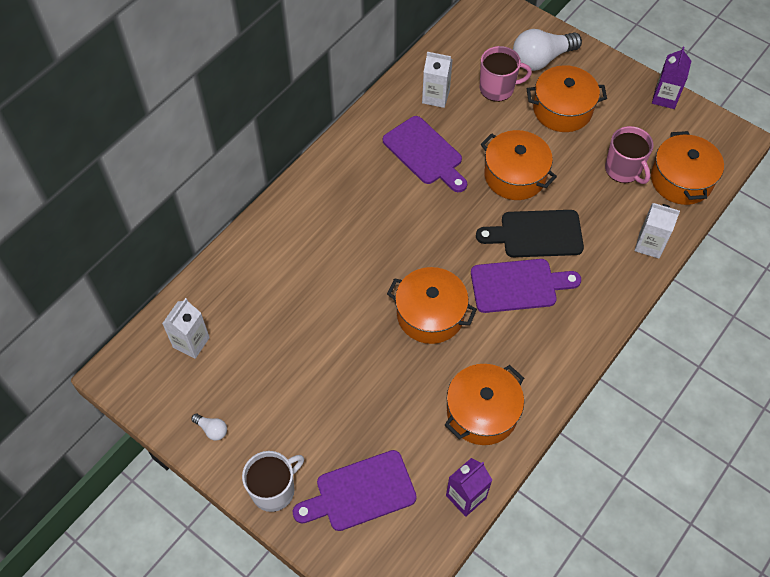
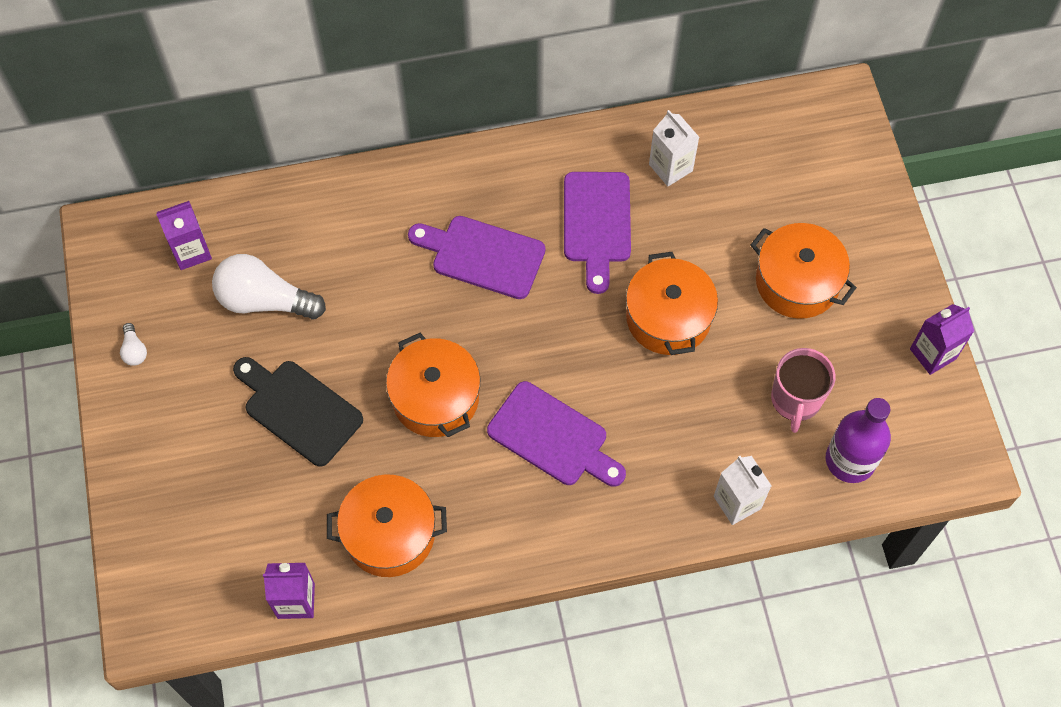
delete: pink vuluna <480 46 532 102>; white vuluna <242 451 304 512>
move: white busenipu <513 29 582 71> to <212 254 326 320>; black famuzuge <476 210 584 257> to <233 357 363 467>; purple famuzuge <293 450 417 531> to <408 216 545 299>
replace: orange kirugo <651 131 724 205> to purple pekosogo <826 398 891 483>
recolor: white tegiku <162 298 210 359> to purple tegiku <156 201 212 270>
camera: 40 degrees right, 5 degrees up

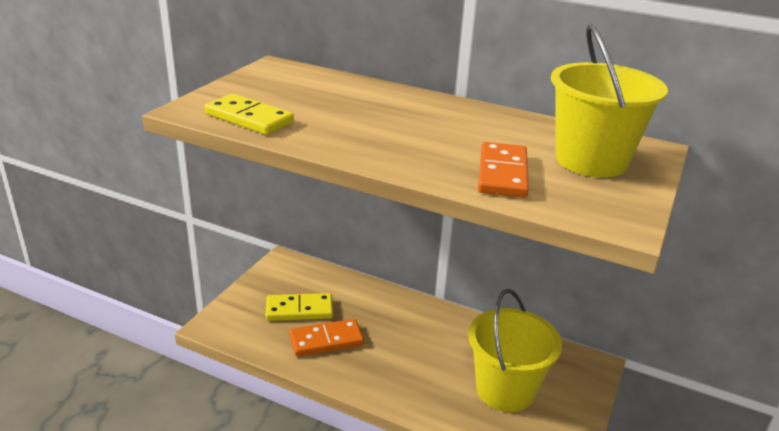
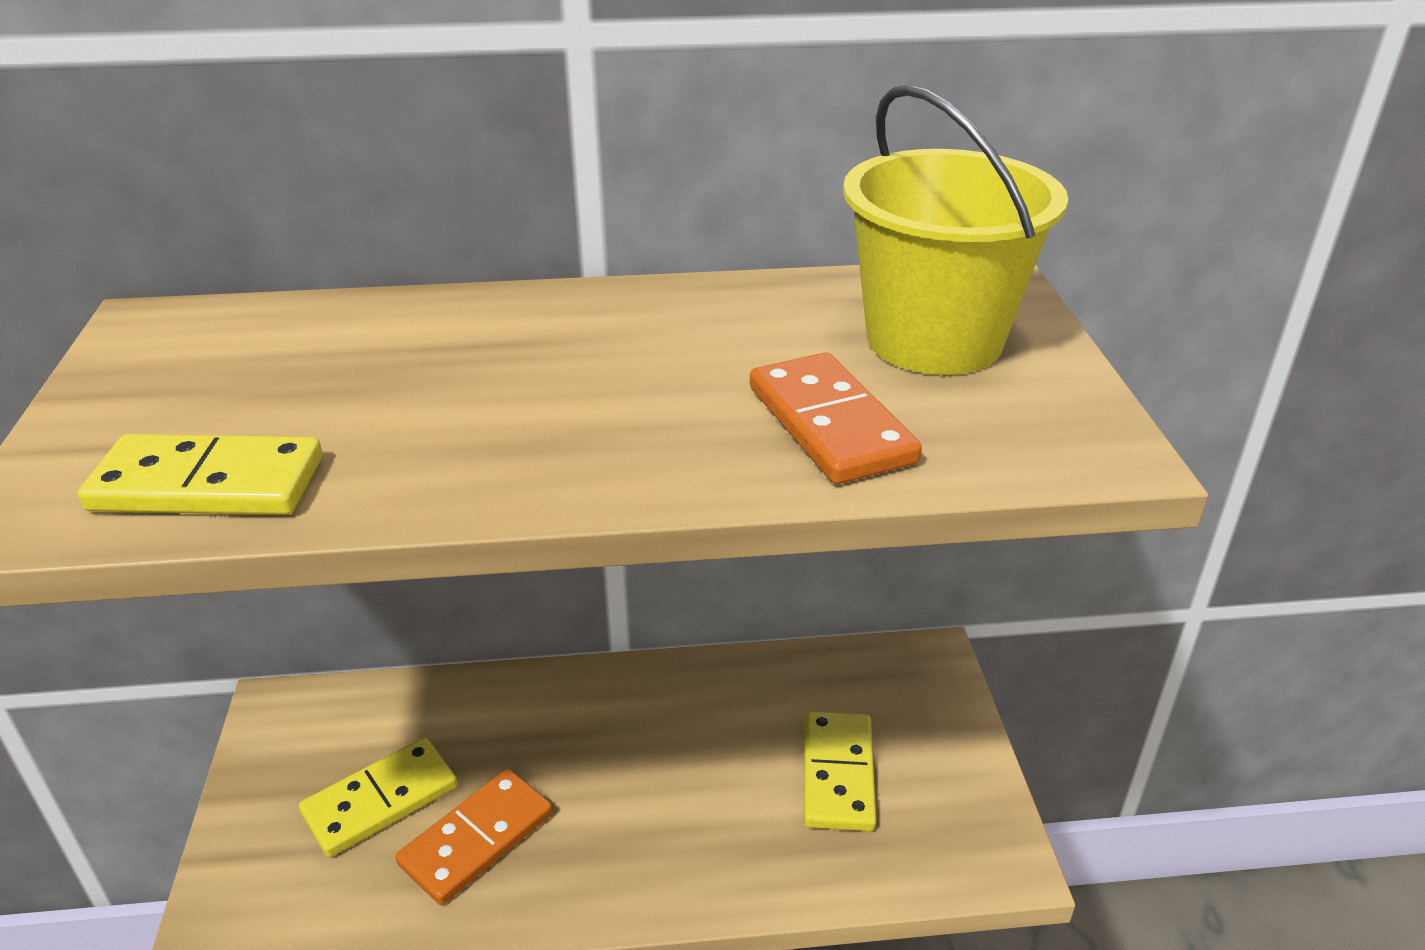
replace: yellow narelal <469 289 562 412> to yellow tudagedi <804 711 876 831>
camera: 30 degrees left, 5 degrees up

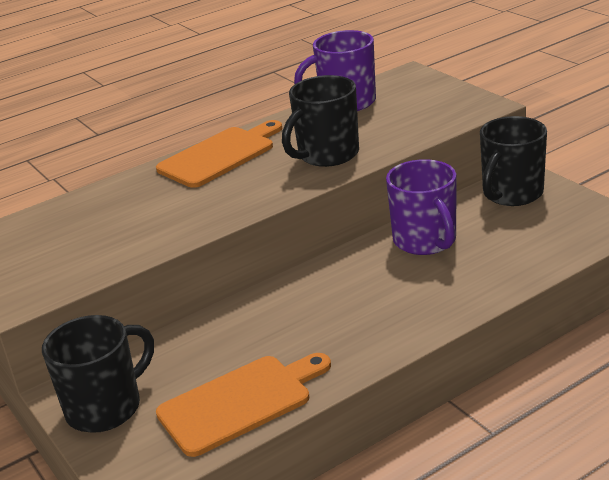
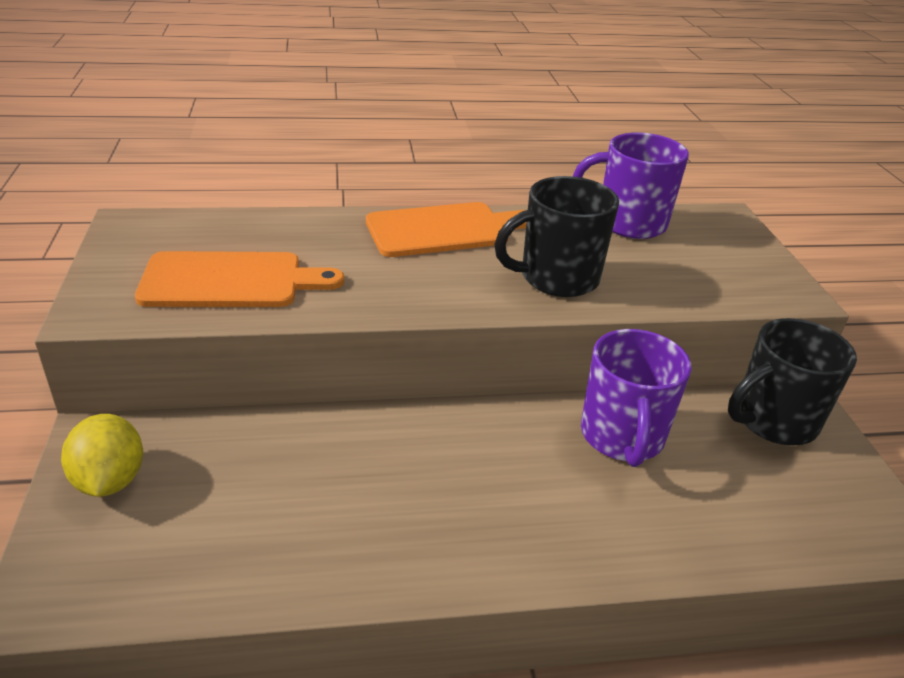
move: orange famuzuge <156 353 331 457> to <135 251 344 307>
replace: black vuluna <42 315 154 433> to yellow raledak <61 414 143 497>
camera: 20 degrees right, 5 degrees up

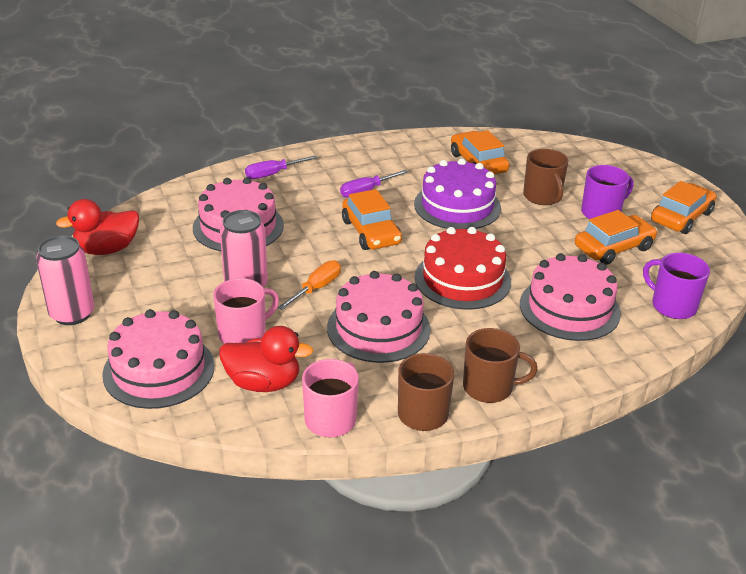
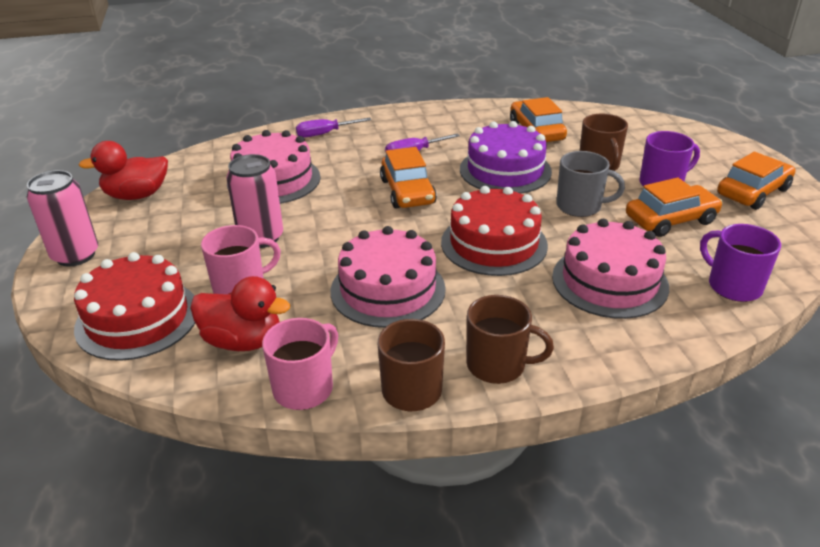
delete: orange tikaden <278 260 341 310>
insert: grey vuluna <556 151 625 217>
recolor: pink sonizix <102 309 215 409> to red sonizix <74 252 195 361>
camera: 10 degrees right, 0 degrees up

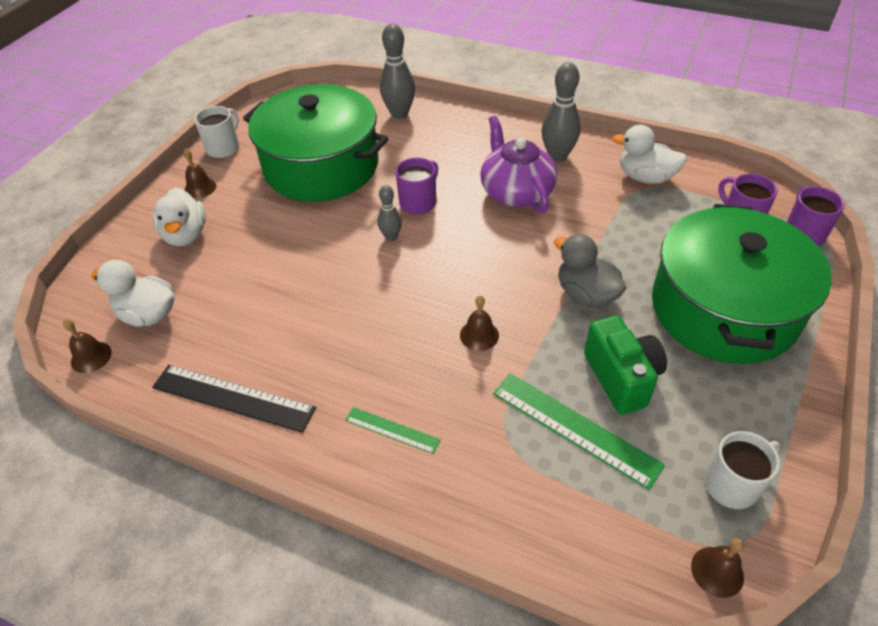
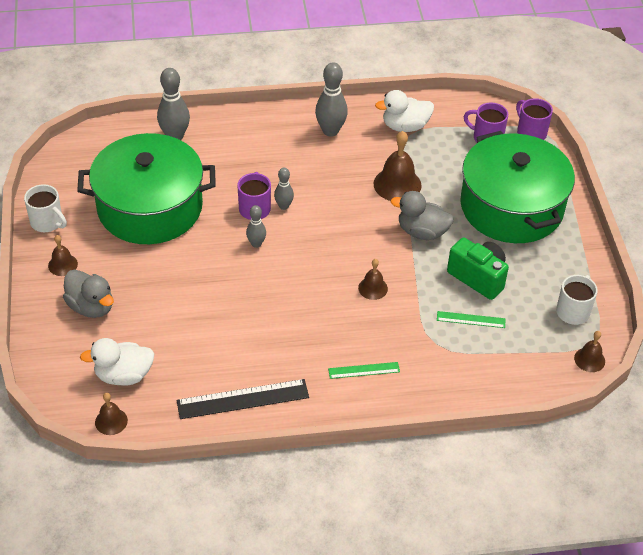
delete: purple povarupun <480 116 557 213>
insert: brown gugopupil <374 131 422 201>; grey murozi <274 168 294 210>
recolor: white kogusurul <153 187 206 246> to grey kogusurul <63 270 114 318>
rotate: white vuluna <194 106 240 158> = <24 184 67 232> 135 degrees clockwise
resize: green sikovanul <493 373 665 490> = <437 311 505 328> x0.55
camera: 35 degrees left, 0 degrees up

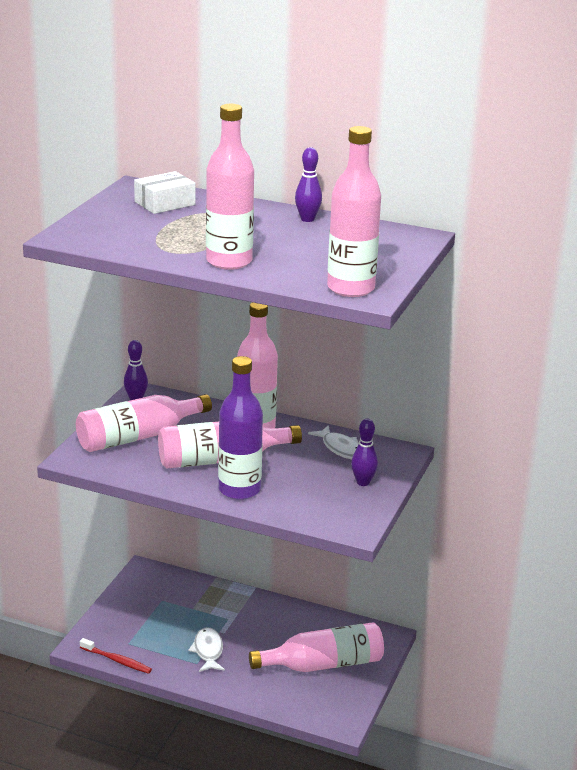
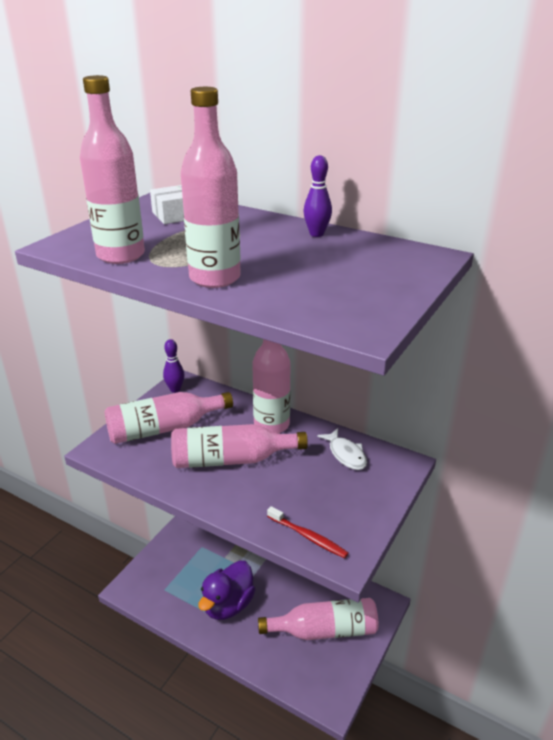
delete: purple pekosogo <218 356 263 500>; purple murozi <351 419 378 486>
move: pink pekosogo <327 126 381 297> to <80 75 145 264>; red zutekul <80 638 152 674> to <267 506 348 558>
replace: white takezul <188 627 225 672> to purple kogusurul <198 560 256 620>
camera: 10 degrees right, 5 degrees up

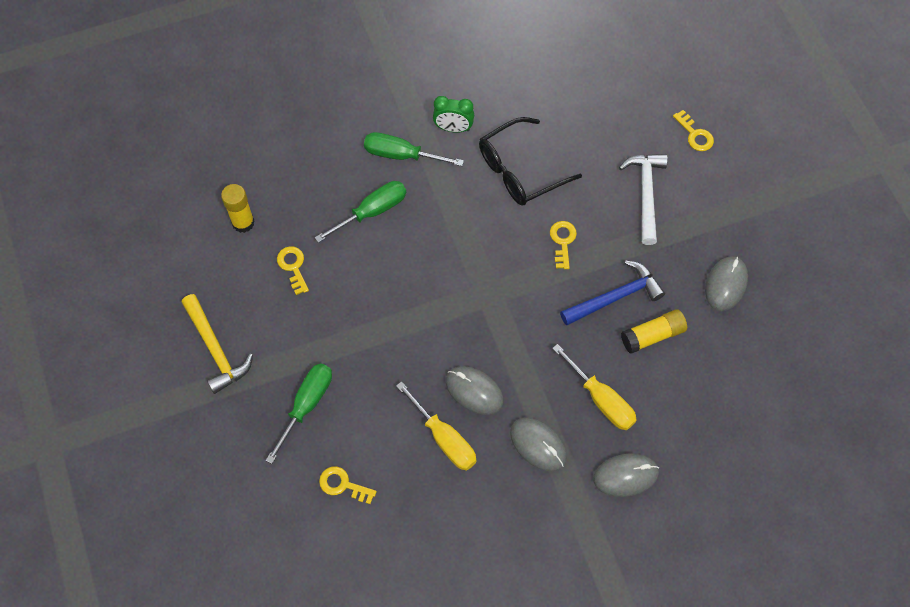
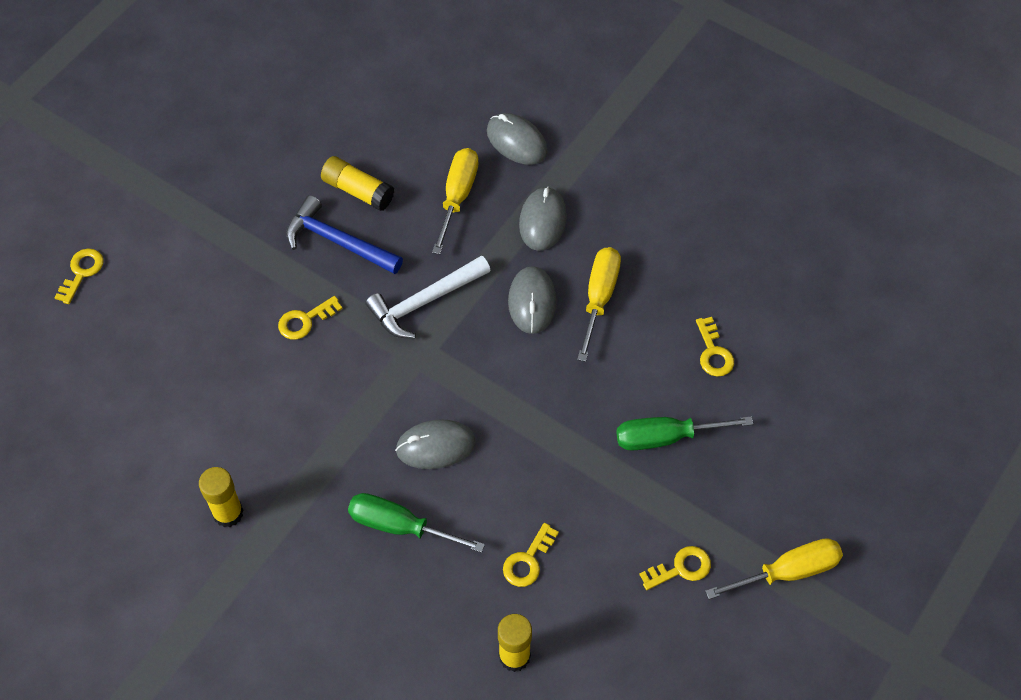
delete: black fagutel <479 117 582 206>; green tikaden <364 132 464 166>
insert: yellow tikaden <705 538 843 599>
move: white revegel <619 154 668 245> to <365 255 491 339>; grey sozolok <705 256 748 311> to <395 419 476 469>
replace: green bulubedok <433 96 474 133> to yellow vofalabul <199 467 244 527>; yellow revegel <182 294 253 394> to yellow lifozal <639 546 711 590>
camera: 125 degrees left, 5 degrees down

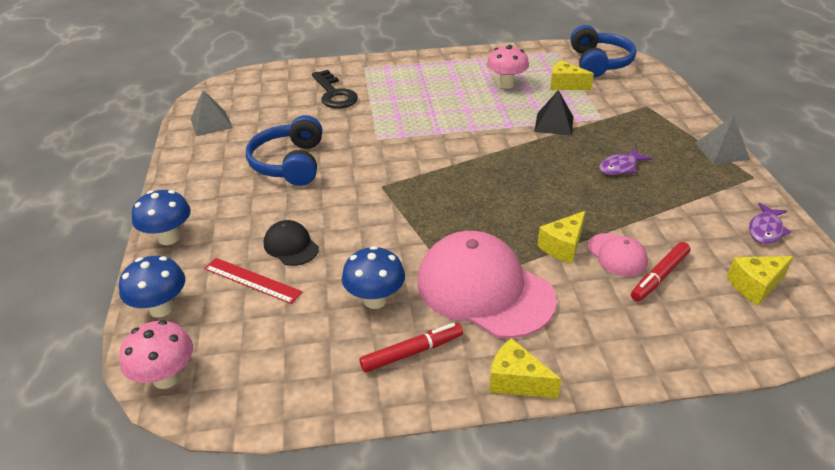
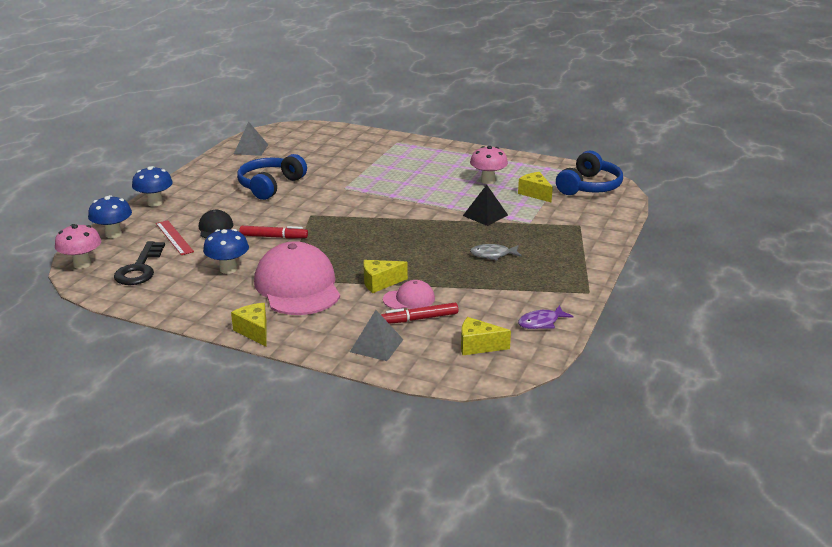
move: black lifozal <312 70 358 109> to <114 241 165 285>; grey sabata <695 116 750 164> to <350 310 404 361>; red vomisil <359 323 463 372> to <239 226 308 239>
recolor: purple takezul <599 148 652 175> to grey takezul <470 244 522 260>
rotate: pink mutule <587 233 648 277> = <383 280 435 309> 105 degrees counterclockwise
camera: 30 degrees right, 10 degrees down

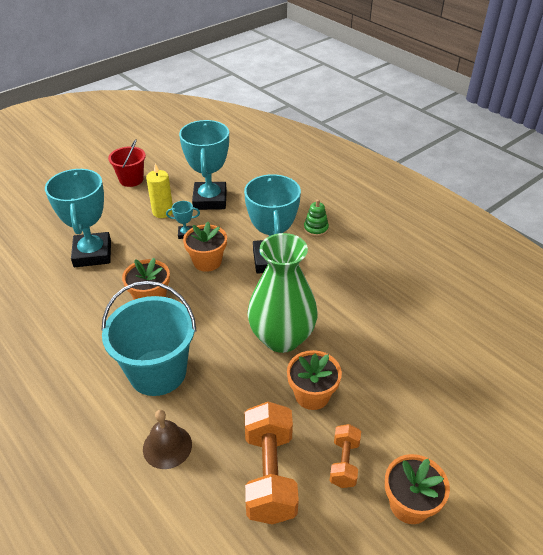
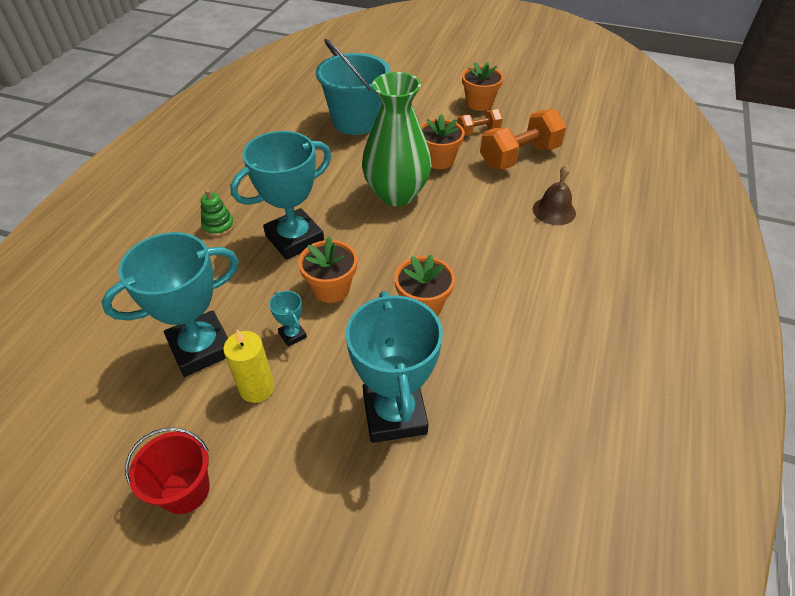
move: turquoise narelal <102 281 197 396> to <316 39 390 135>
rotate: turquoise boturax <45 169 111 267> = <346 291 443 443> 60 degrees counterclockwise
camera: 120 degrees left, 5 degrees up

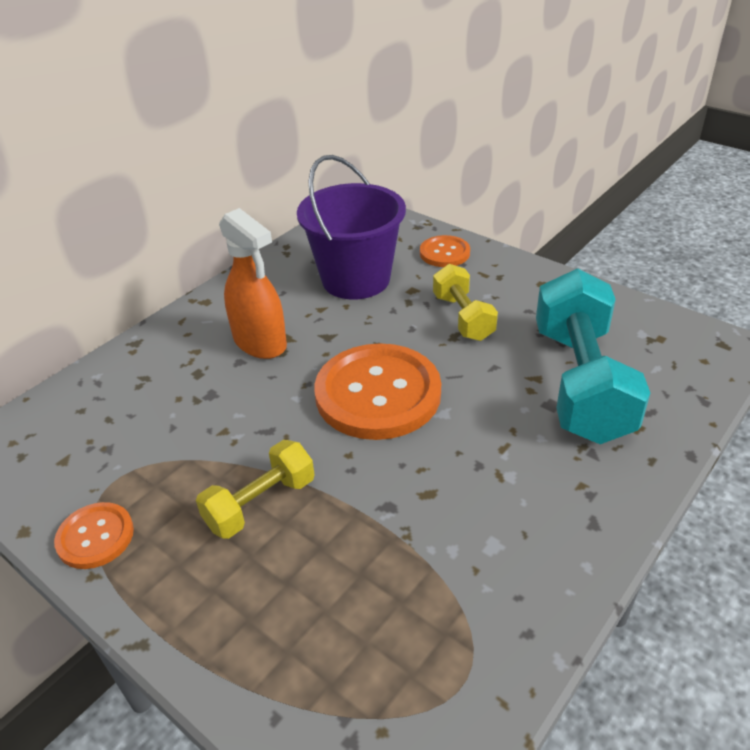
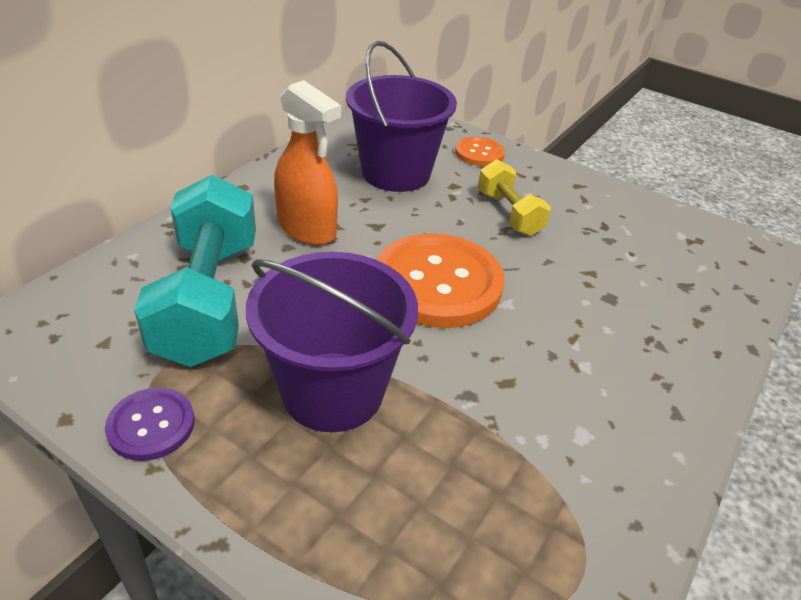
move: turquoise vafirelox <536 269 650 444> to <134 175 256 367>
replace: yellow vafirelox <196 440 315 539> to purple narelal <246 252 418 432>
recolor: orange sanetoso <54 502 134 569> to purple sanetoso <105 388 195 461>
camera: 10 degrees left, 0 degrees up

